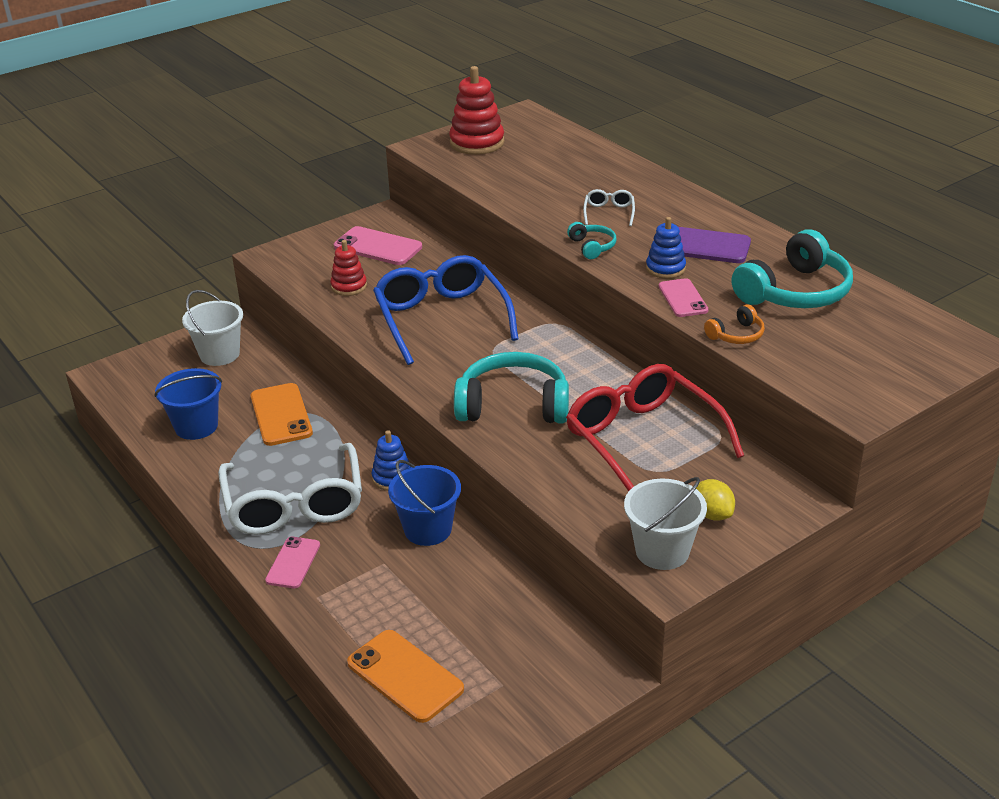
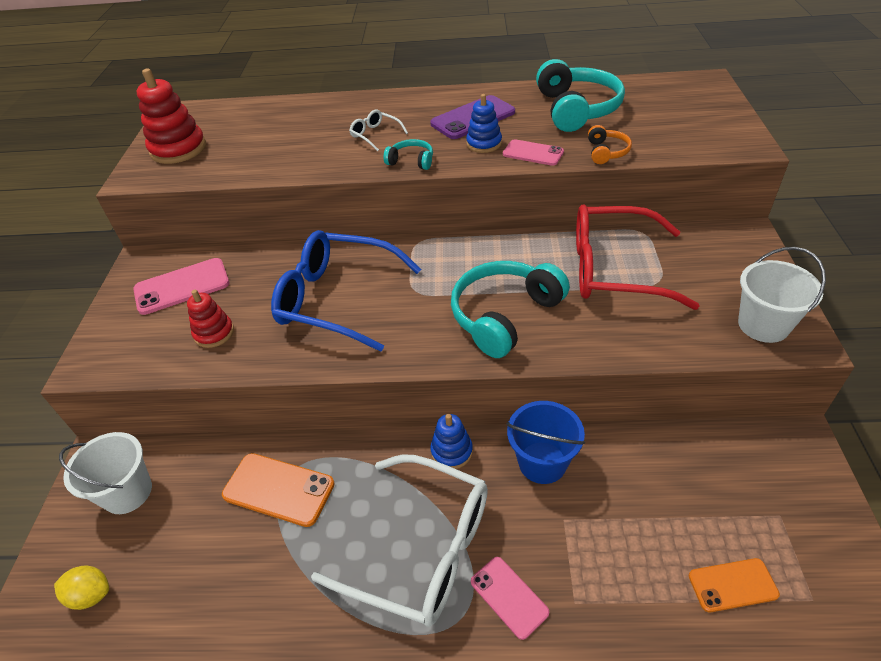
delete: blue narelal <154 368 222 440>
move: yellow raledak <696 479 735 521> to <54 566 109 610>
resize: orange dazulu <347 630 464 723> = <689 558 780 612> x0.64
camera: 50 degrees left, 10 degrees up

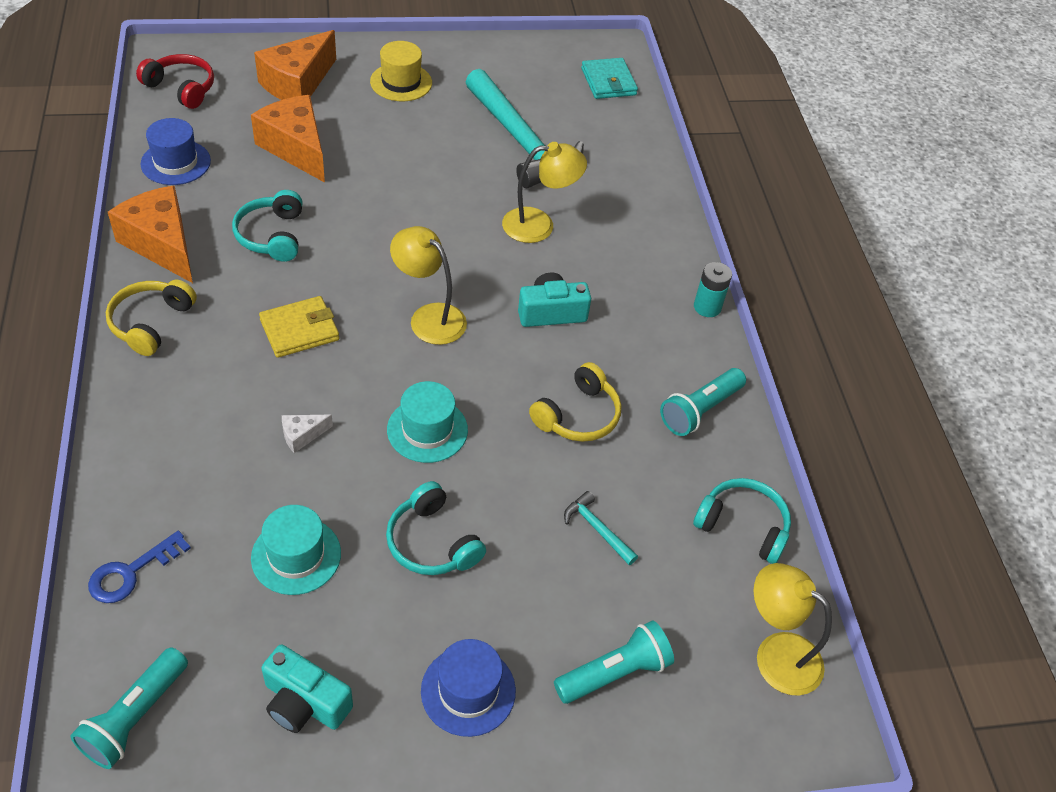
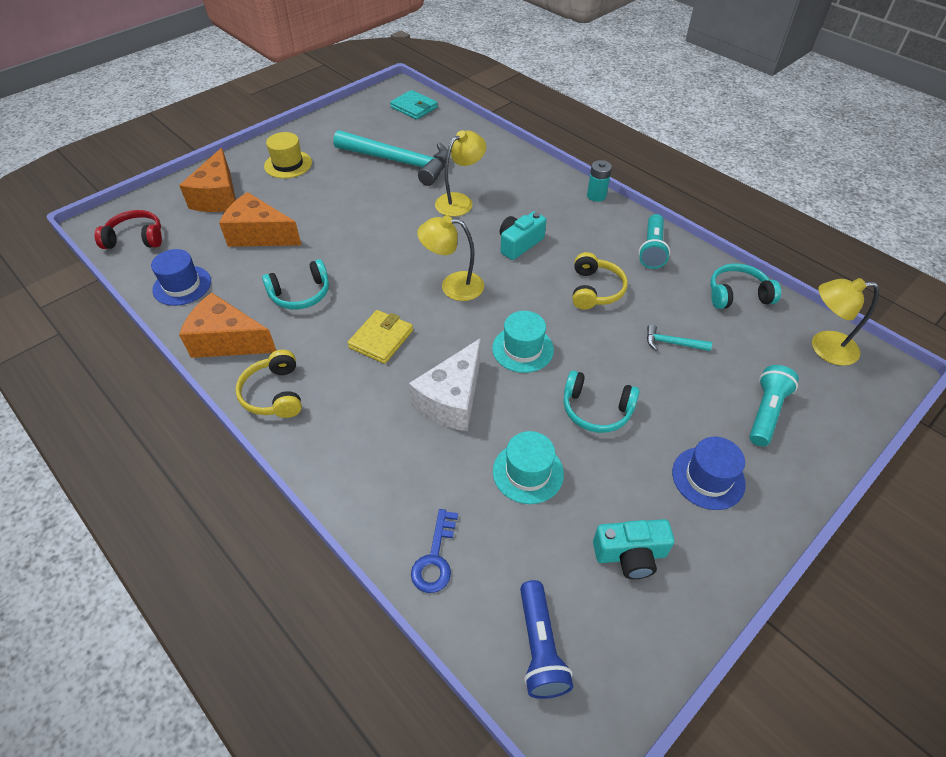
recolor: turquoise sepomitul <71 647 188 769> to blue sepomitul <520 580 573 699>
rotate: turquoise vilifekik <232 190 303 262> = <262 259 329 310> 75 degrees counterclockwise
resize: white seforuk <282 414 333 453> = <409 338 481 431> x2.29
camera: 30 degrees left, 0 degrees up

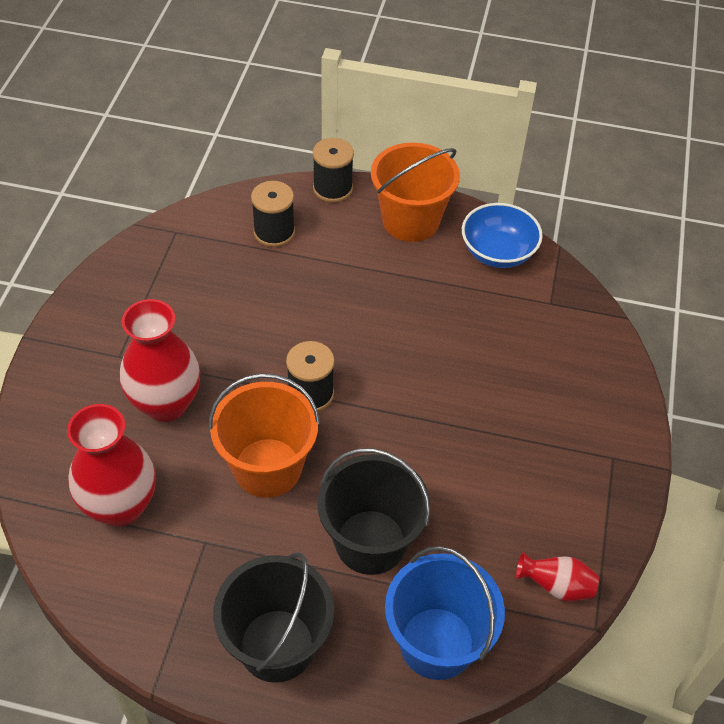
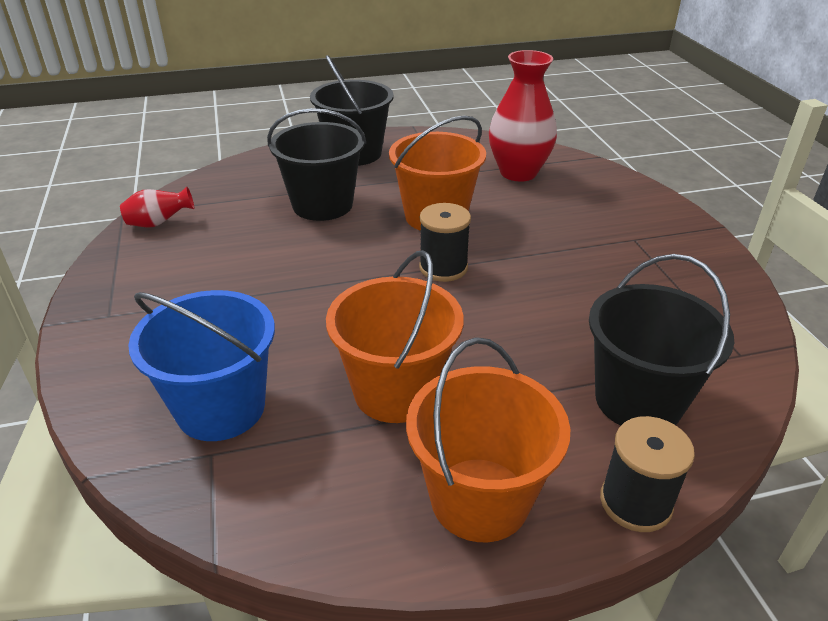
delete: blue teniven <462 203 543 268>; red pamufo <120 299 201 422>
insert: orange narelal <326 250 464 423>
move: blue narelal <385 546 505 680> to <128 290 275 441>
replace: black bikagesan <251 181 295 247> to black narelal <589 254 734 426>
camera: 155 degrees right, 15 degrees down

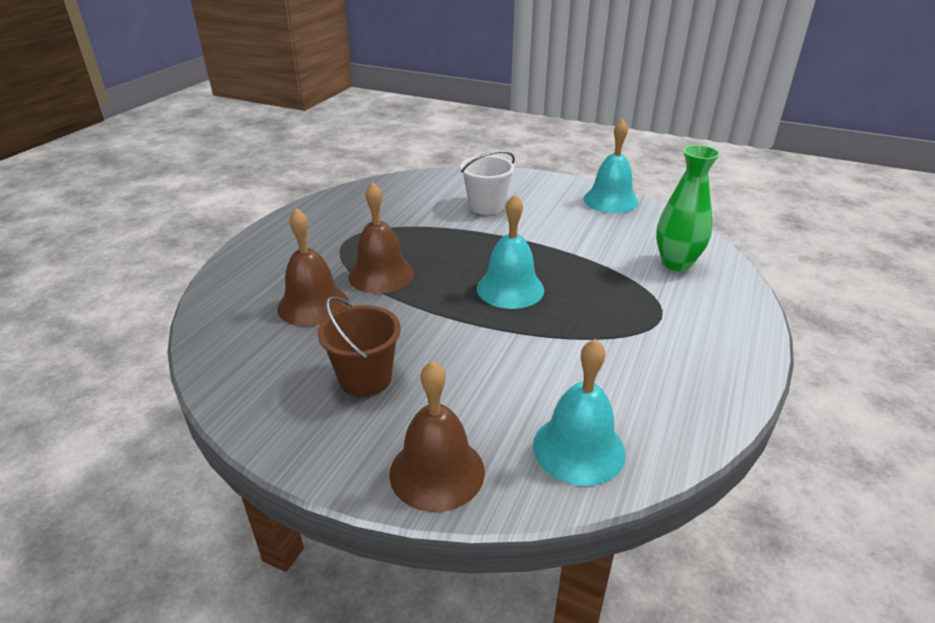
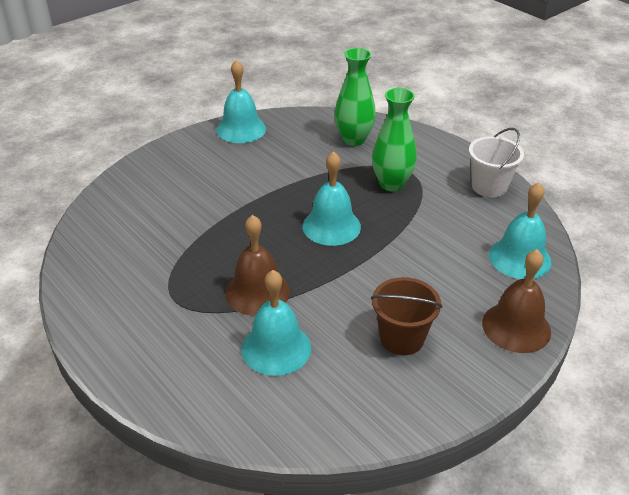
insert: green pamufo <372 88 417 192>
move: white narelal <460 151 515 215> to <469 128 524 197>
recolor: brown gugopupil <277 208 349 326> to turquoise gugopupil <242 270 311 376>
camera: 65 degrees left, 5 degrees up

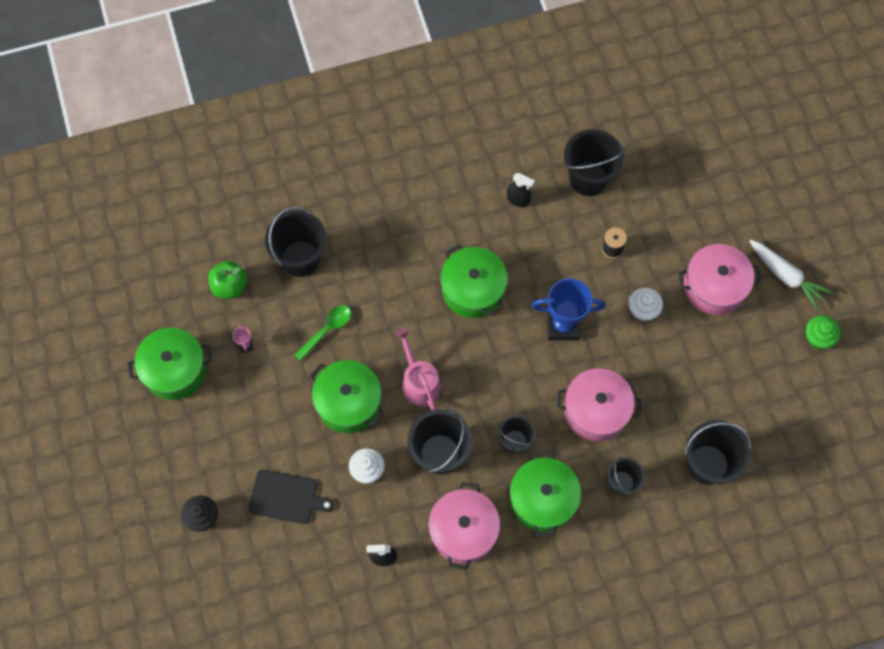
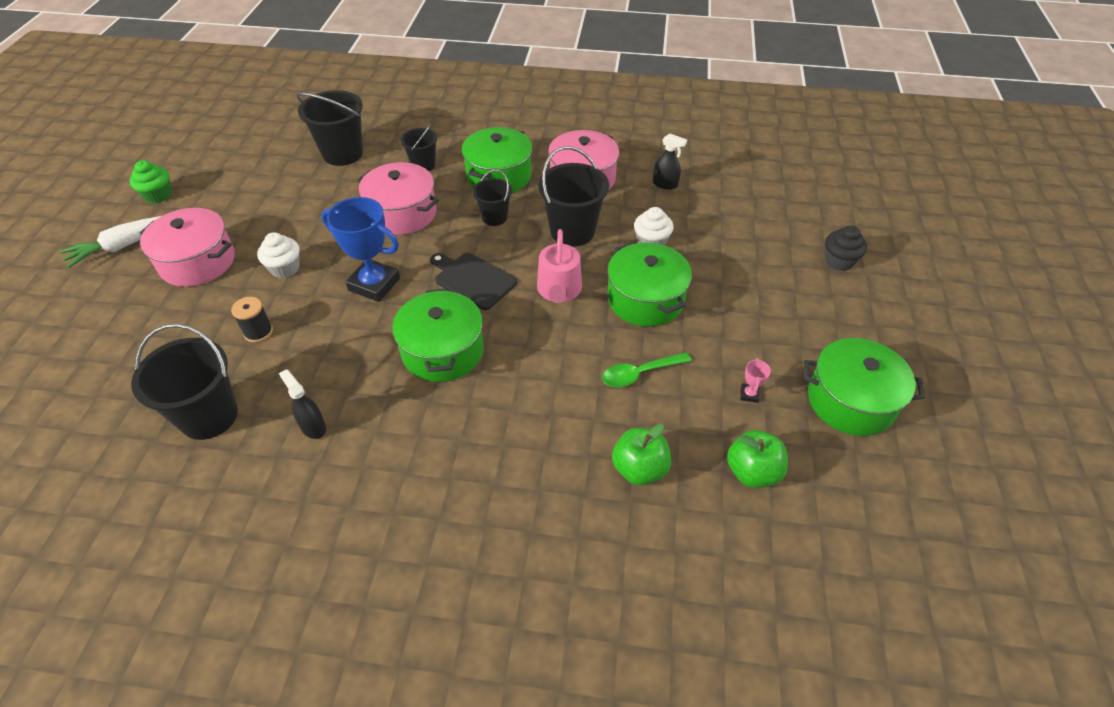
move: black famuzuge <248 470 334 524> to <430 253 517 310>
replace: black narelal <265 207 326 277> to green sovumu <612 424 671 485>
rotate: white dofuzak <749 240 833 310> = <60 216 161 268> 105 degrees counterclockwise
camera: 155 degrees left, 20 degrees down

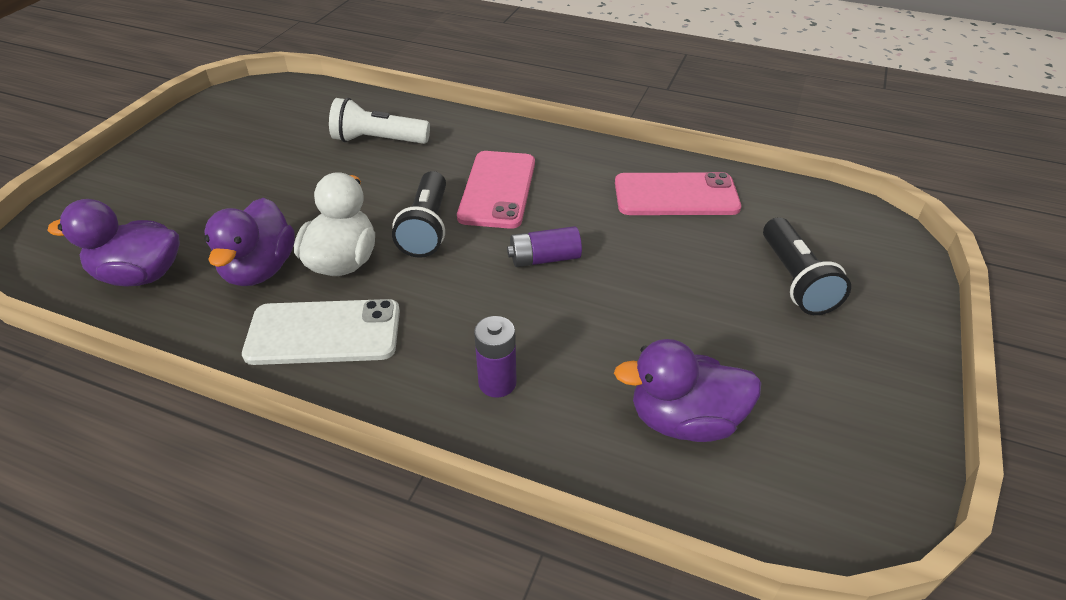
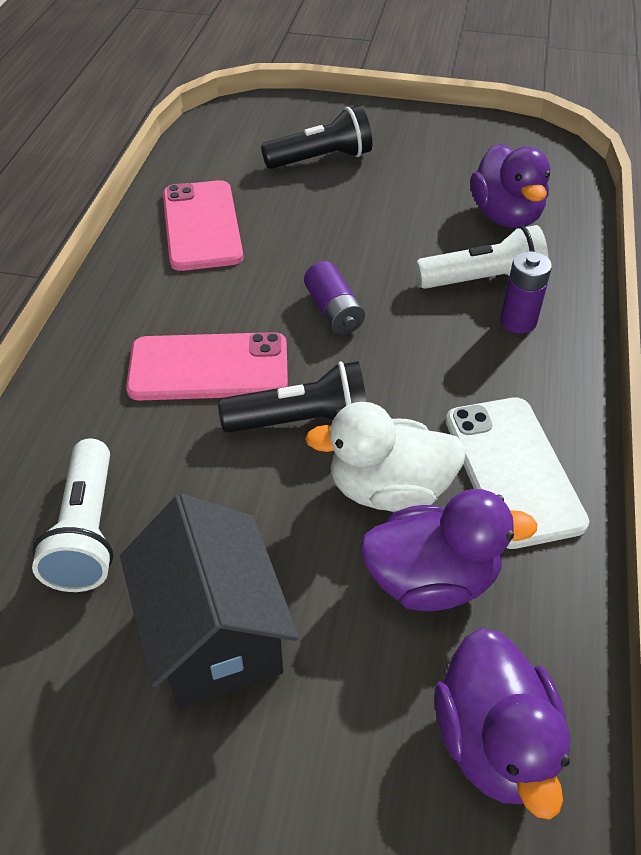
insert: white sepomitul <416 225 548 289>; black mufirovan <120 494 299 709>
camera: 100 degrees left, 5 degrees up

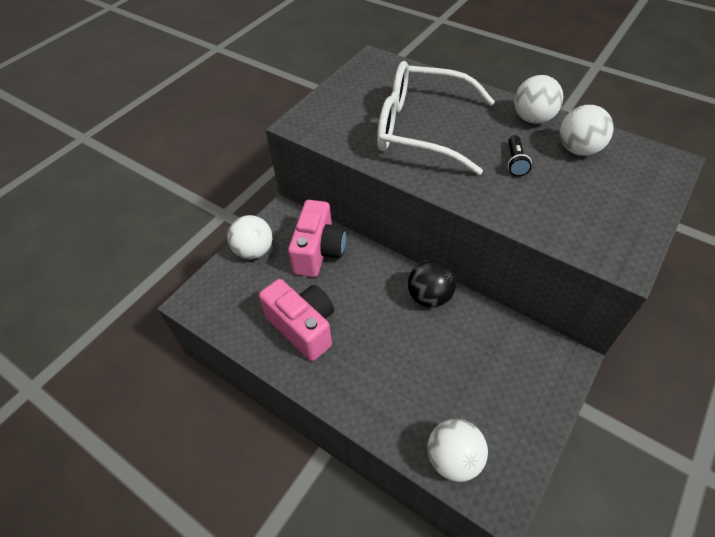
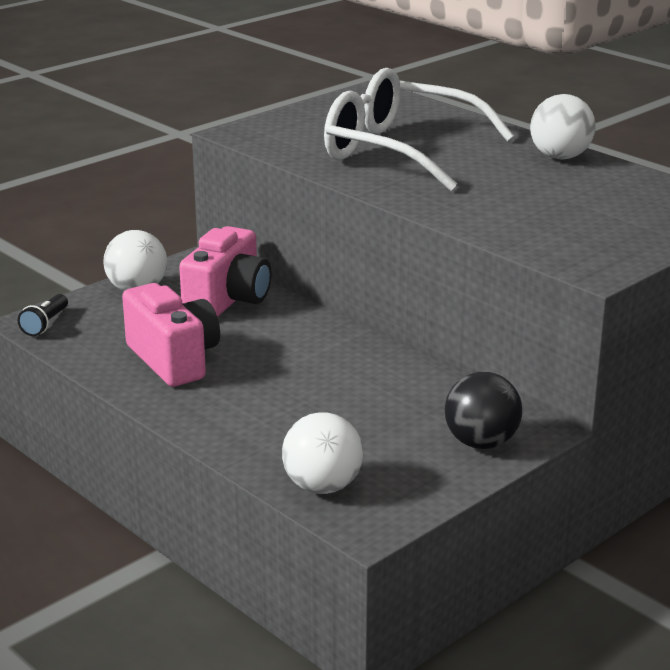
delete: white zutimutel <560 105 614 156>
move: black sepomitul <508 135 532 177> to <18 294 68 336>; black zutimutel <408 260 456 308> to <445 372 522 449>
camera: 10 degrees right, 25 degrees down

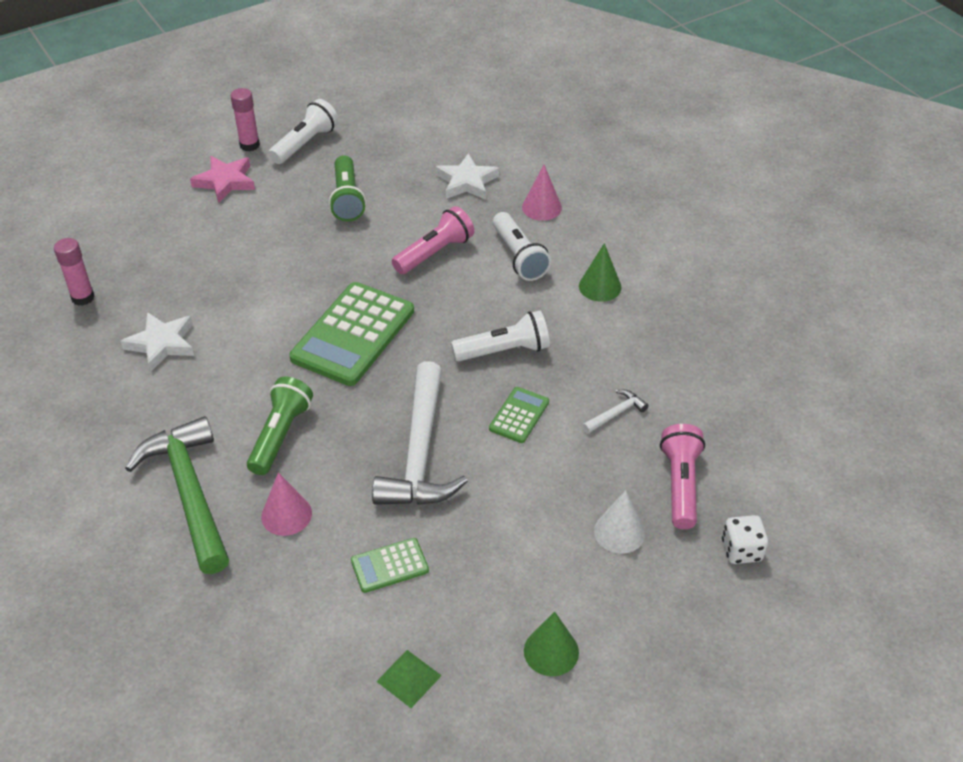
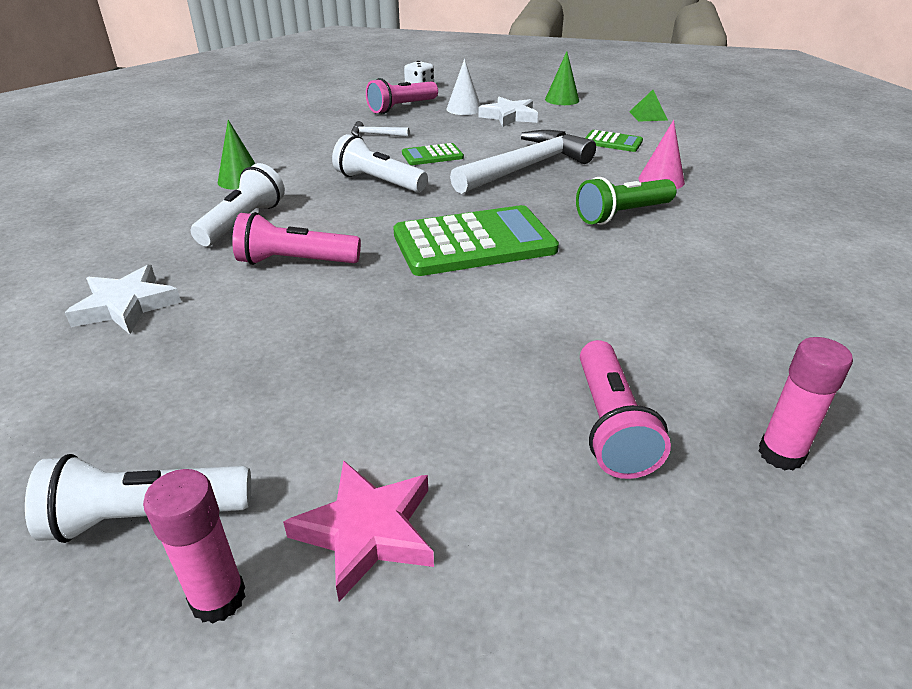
delete: green sepomitul <329 155 366 222>; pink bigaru <522 165 562 221>; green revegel <125 416 229 574>
insert: pink sepomitul <580 340 671 479>
move: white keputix <121 312 194 372> to <478 97 538 127>
camera: 135 degrees left, 10 degrees down

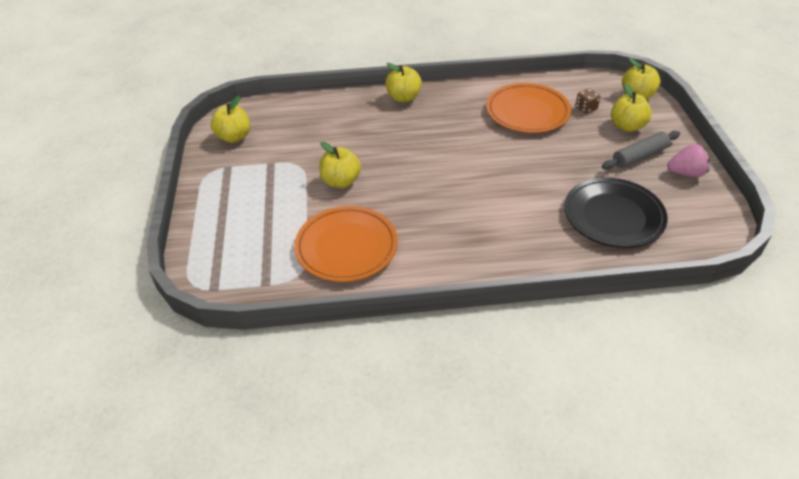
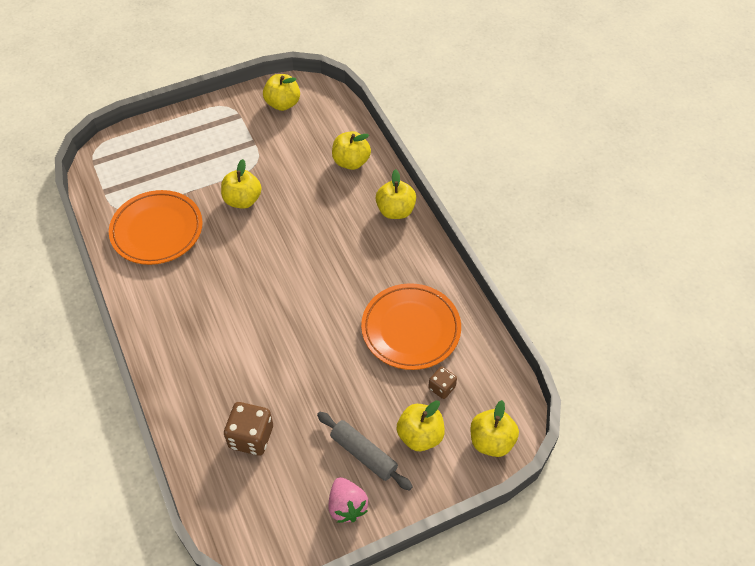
insert: yellow sovumu <332 131 371 170>
replace: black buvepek <564 178 668 248> to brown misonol <224 402 273 456>
camera: 70 degrees right, 10 degrees up

